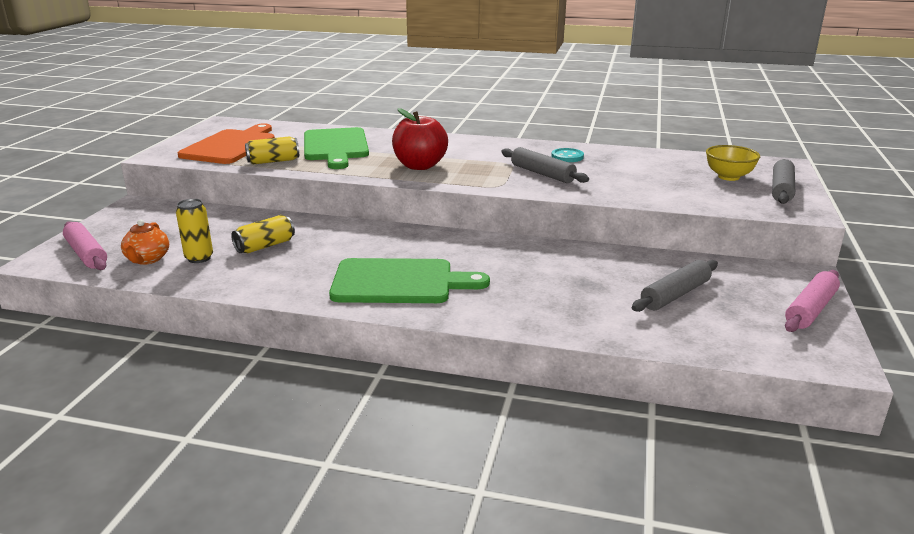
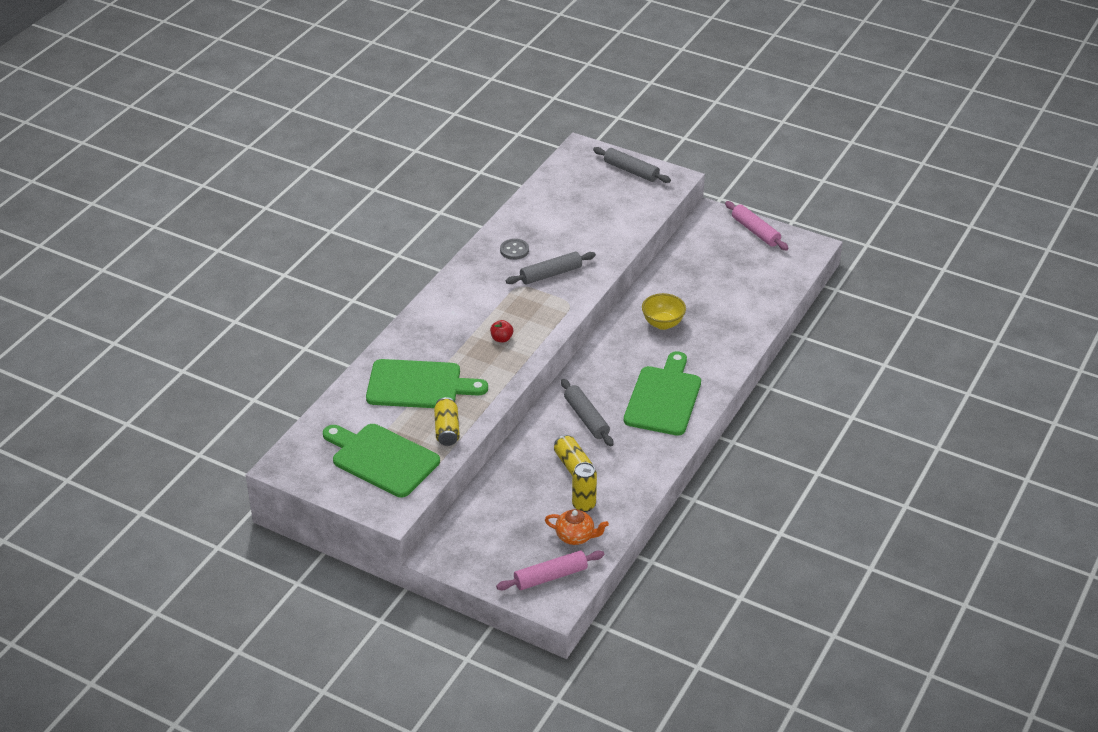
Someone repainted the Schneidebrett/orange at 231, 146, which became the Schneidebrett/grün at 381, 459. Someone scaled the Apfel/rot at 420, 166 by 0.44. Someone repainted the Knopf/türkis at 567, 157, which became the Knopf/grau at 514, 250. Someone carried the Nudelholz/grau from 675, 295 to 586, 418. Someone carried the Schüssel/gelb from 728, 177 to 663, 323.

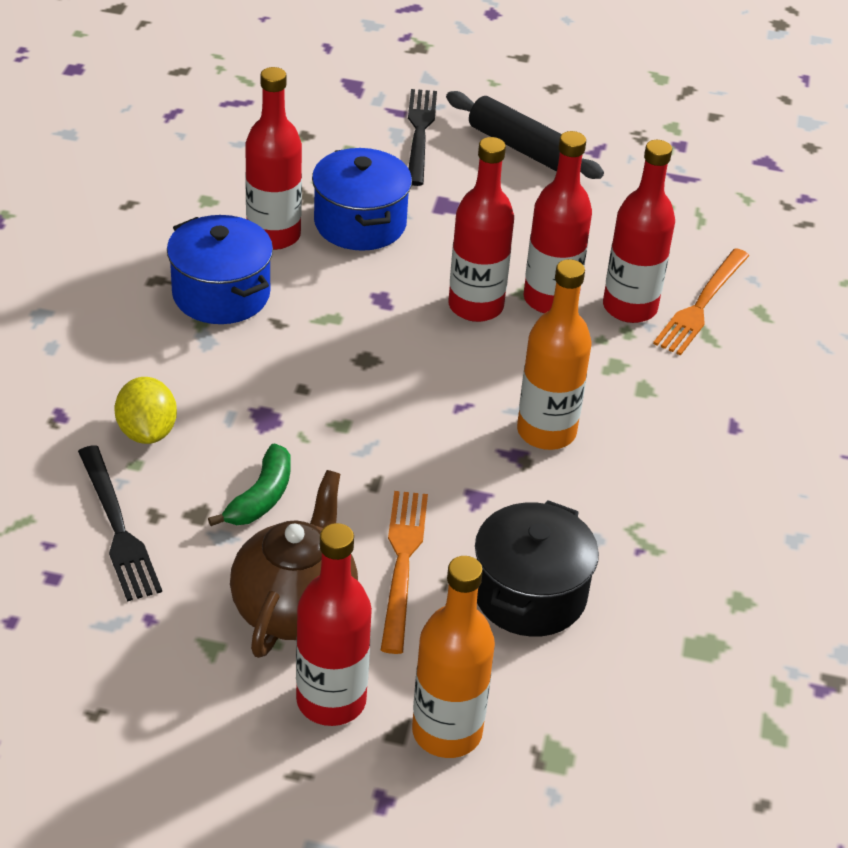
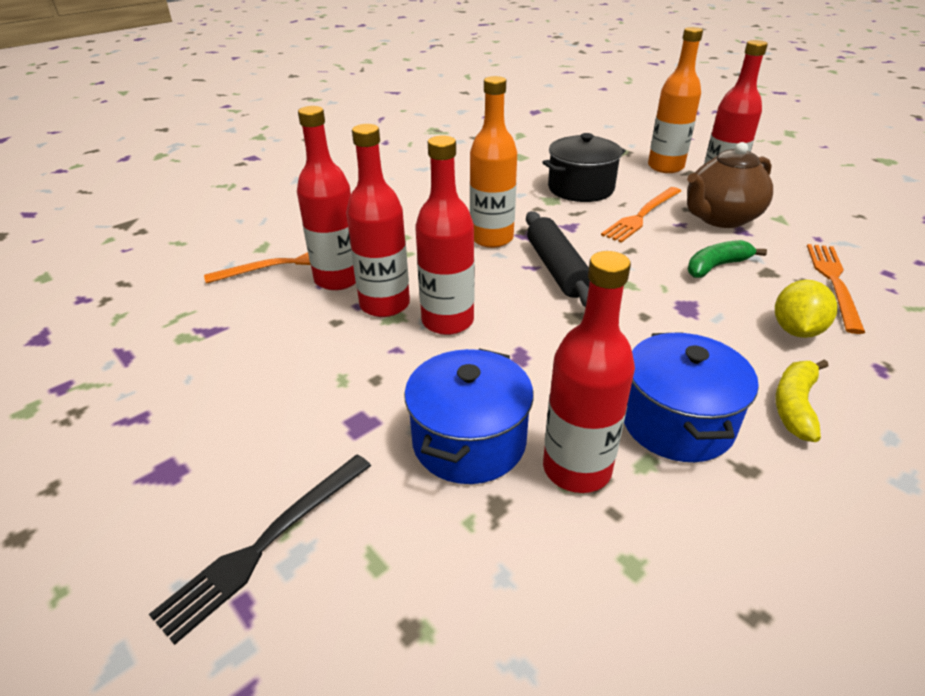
Someone repainted the Gabel/schwarz at 118, 527, which became the Gabel/orange at 833, 282. Someone carried the Nudelholz/schwarz from 521, 148 to 557, 269. Someone put down the Banane/gelb at 795, 405.

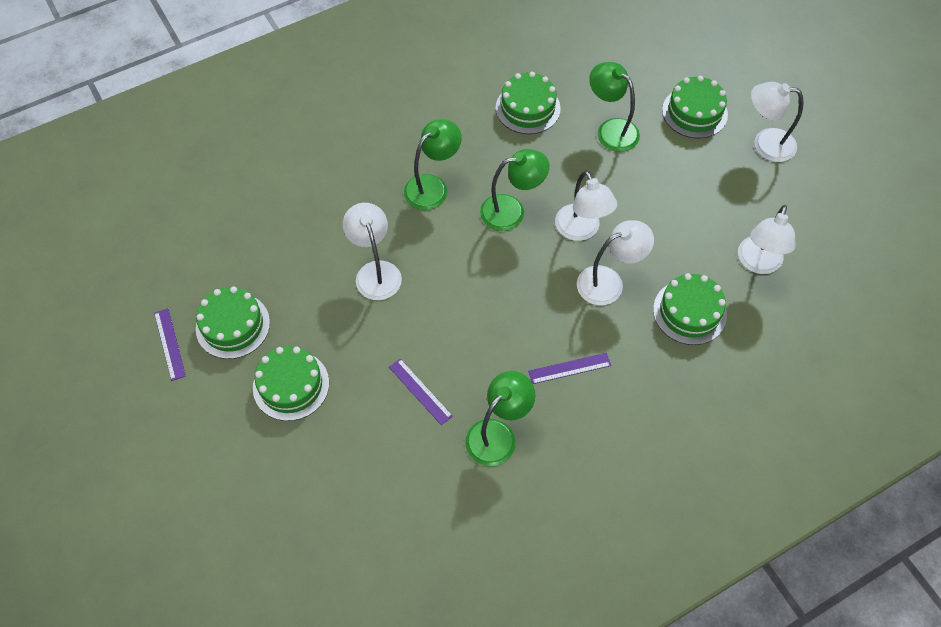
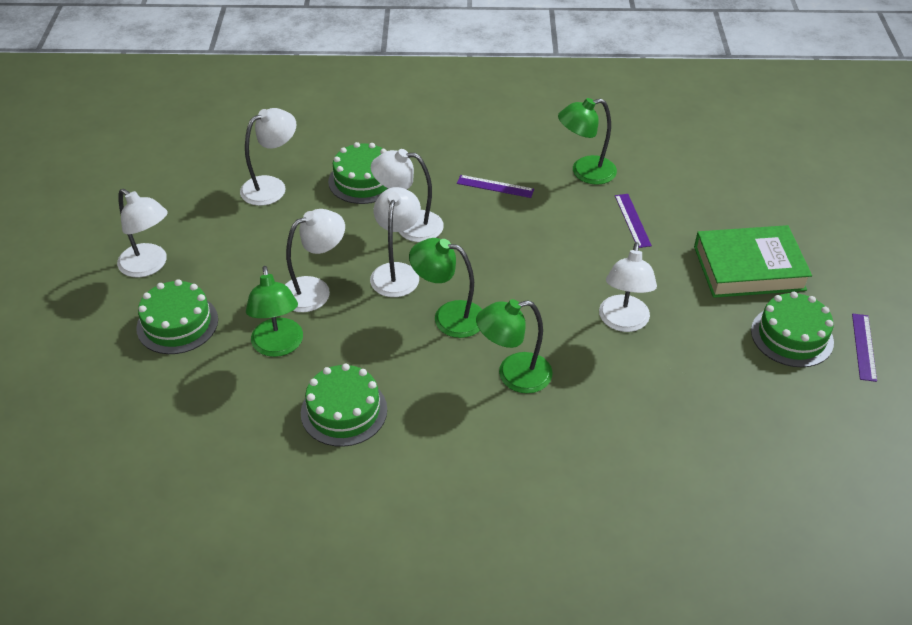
Someone swapped the Kuchen/grün at 291, 385 for the Buch/grün at 749, 268. Someone put down the Lampe/weiß at 315, 290.

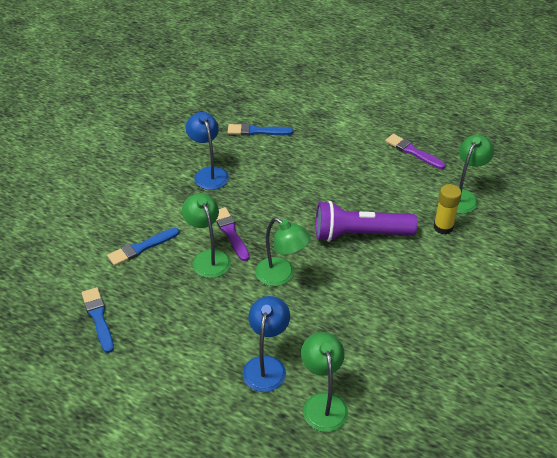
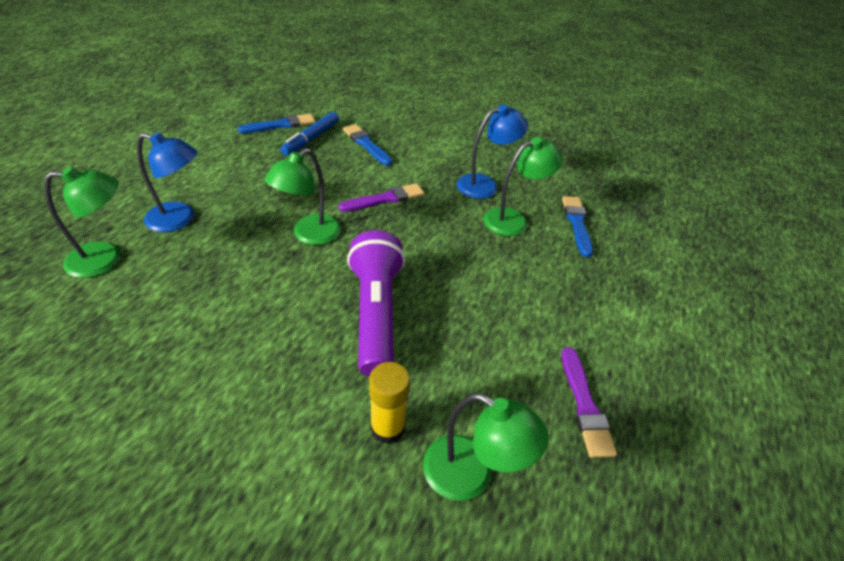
Someone carried the Lampe/grün from 208, 258 to 513, 219. Someone rotated the Pinsel/lila at 413, 152 by 135 degrees clockwise. Someone put down the Filzstift/blau at 311, 139.

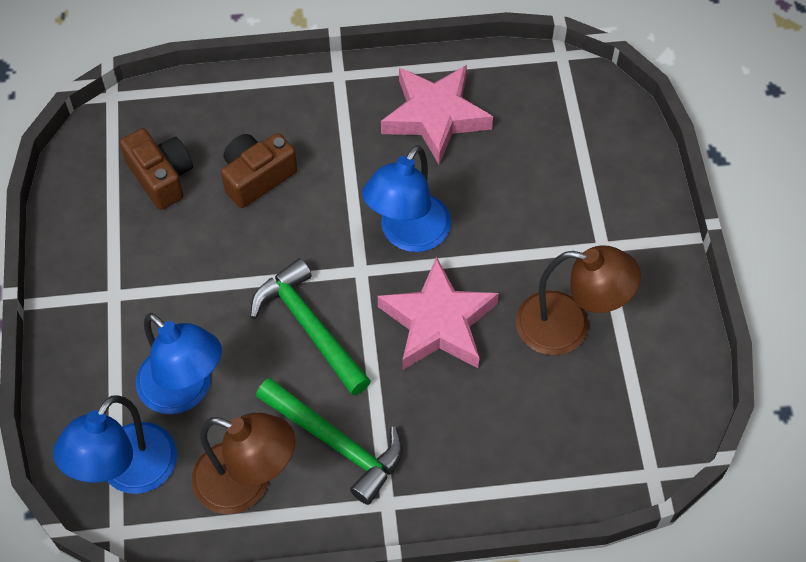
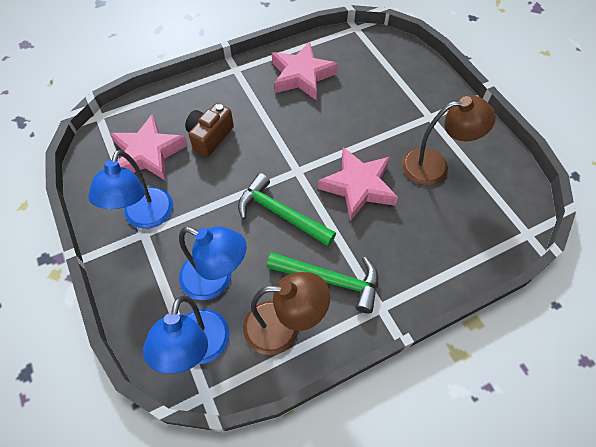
Someone swapped the Kamera/braun at 161, 177 for the Stern/rosa at 148, 153. Someone carried the Lampe/blau from 408, 235 to 145, 217.

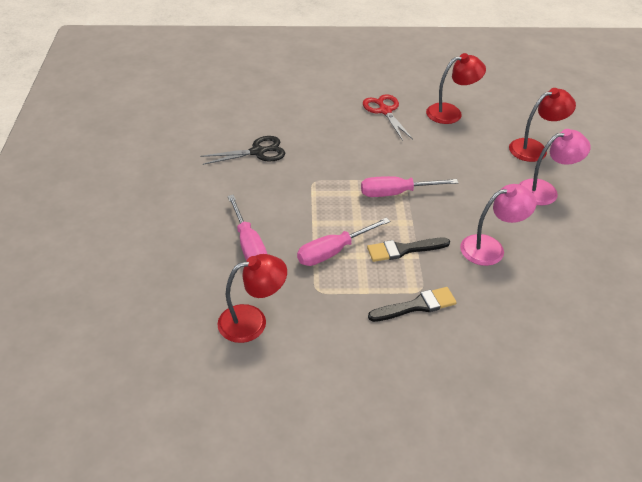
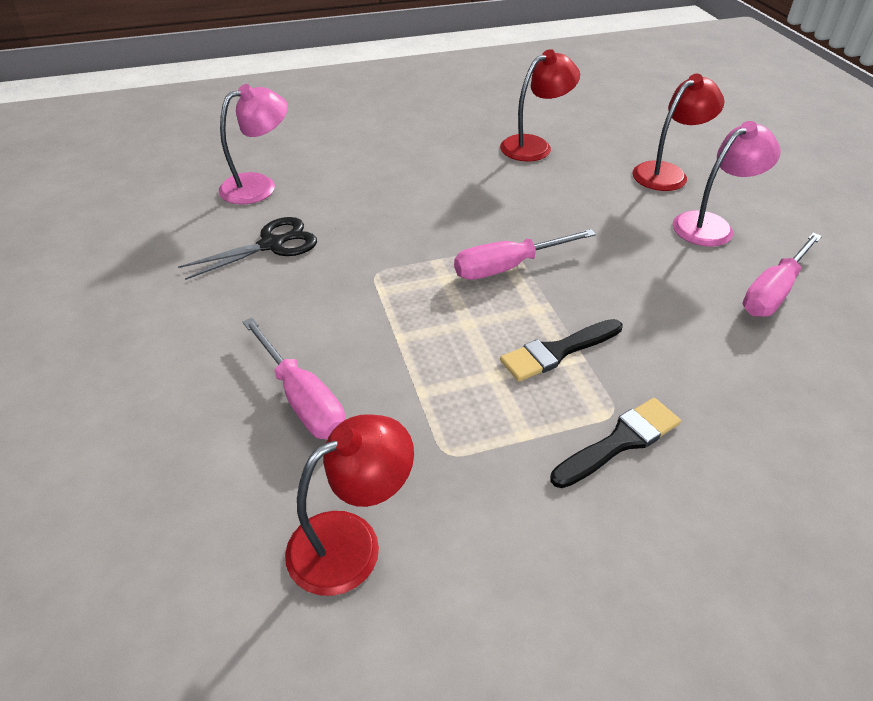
Someone carried the Schraubenzieher/rosa from 333, 251 to 773, 292. Someone took away the Schere/rot at 385, 111. Someone carried the Lampe/rosa from 490, 248 to 259, 185.

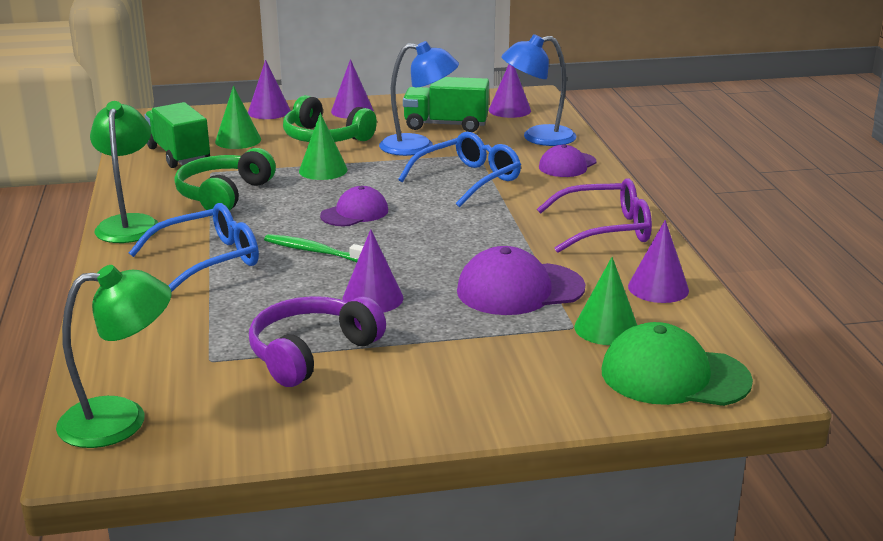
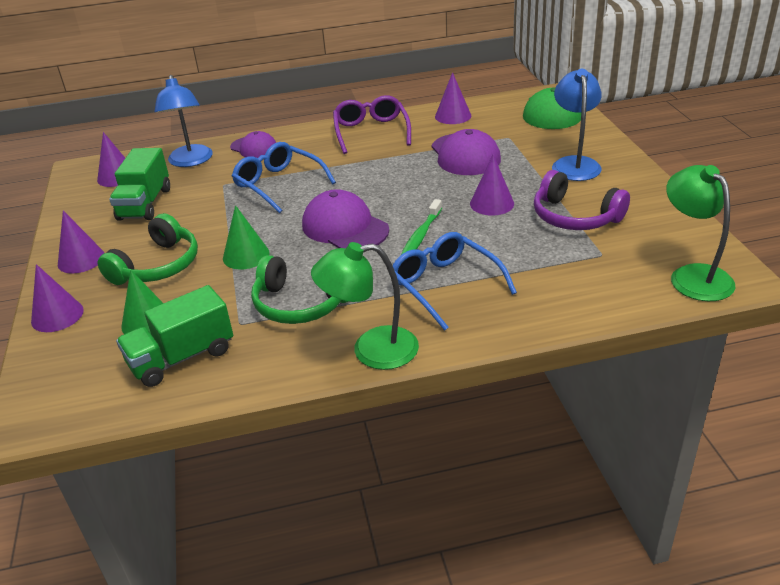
Someone scaled the Kappe/lila at 355, 213 by 1.57. Someone carried the Lampe/blau from 418, 146 to 574, 164. Someone took away the Kegel/grün at 606, 328.

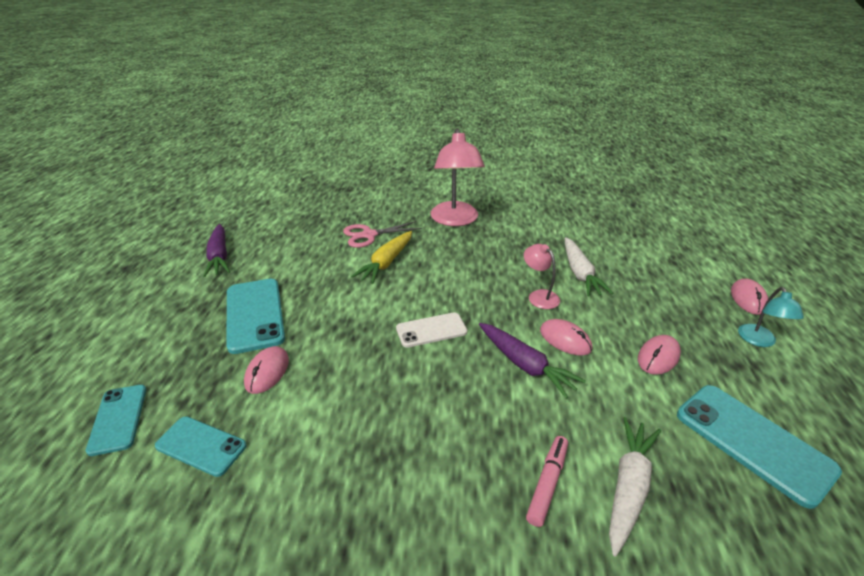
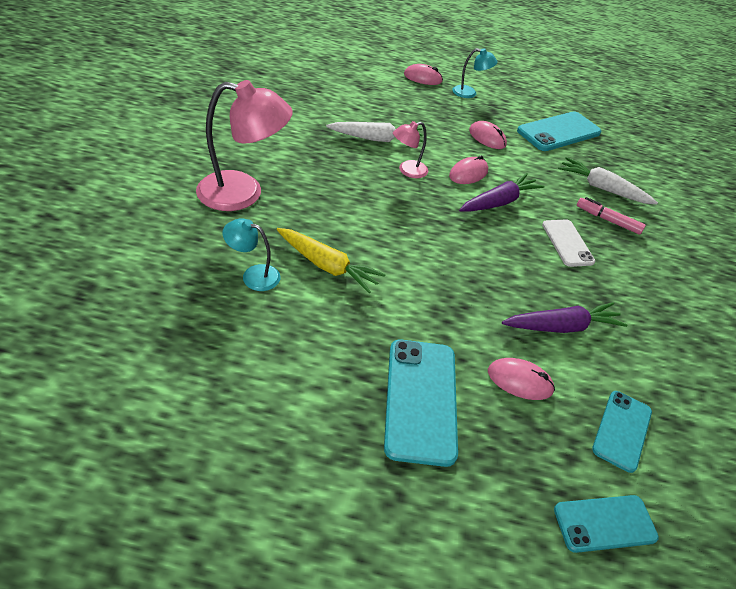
Someone carried the Karotte/lila from 219, 256 to 562, 326. Someone rotated the Handy/türkis at 255, 315 by 75 degrees counterclockwise. Someone swapped the Schere/rosa at 369, 235 for the Lampe/türkis at 253, 275. Someone carried the Handy/weiß from 431, 330 to 567, 243.

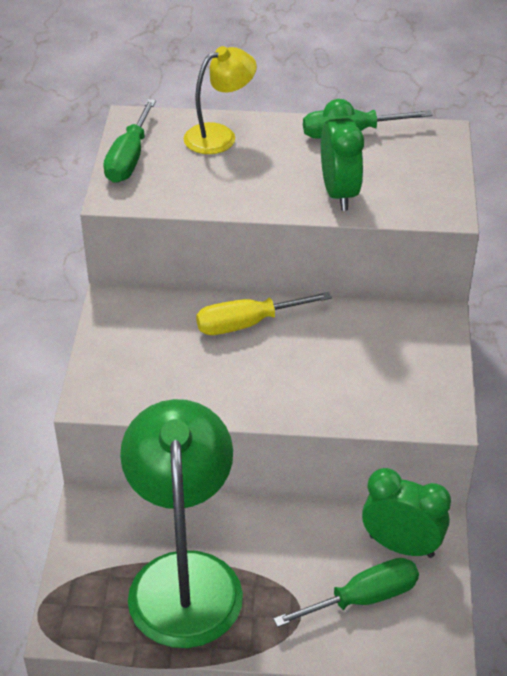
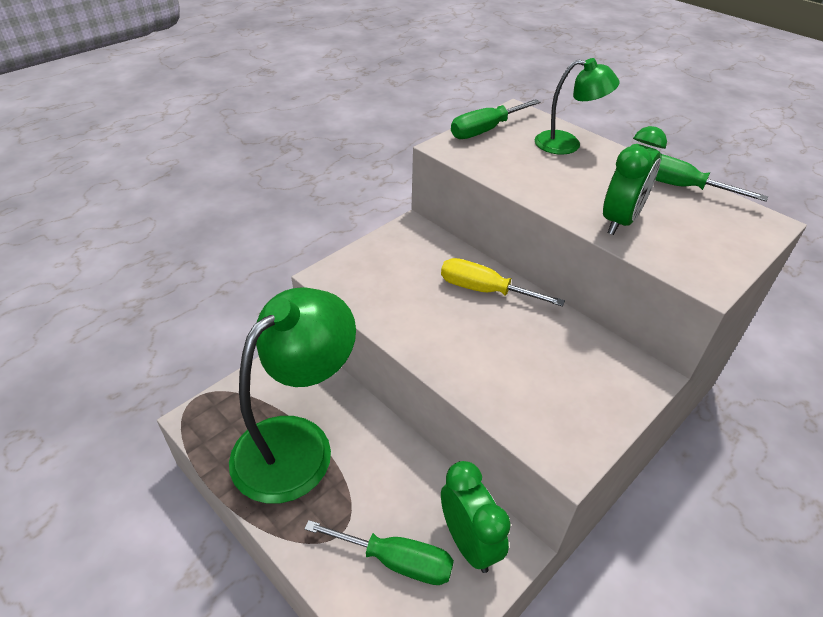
Someone repainted the Lampe/gelb at 219, 136, which became the Lampe/grün at 567, 144.

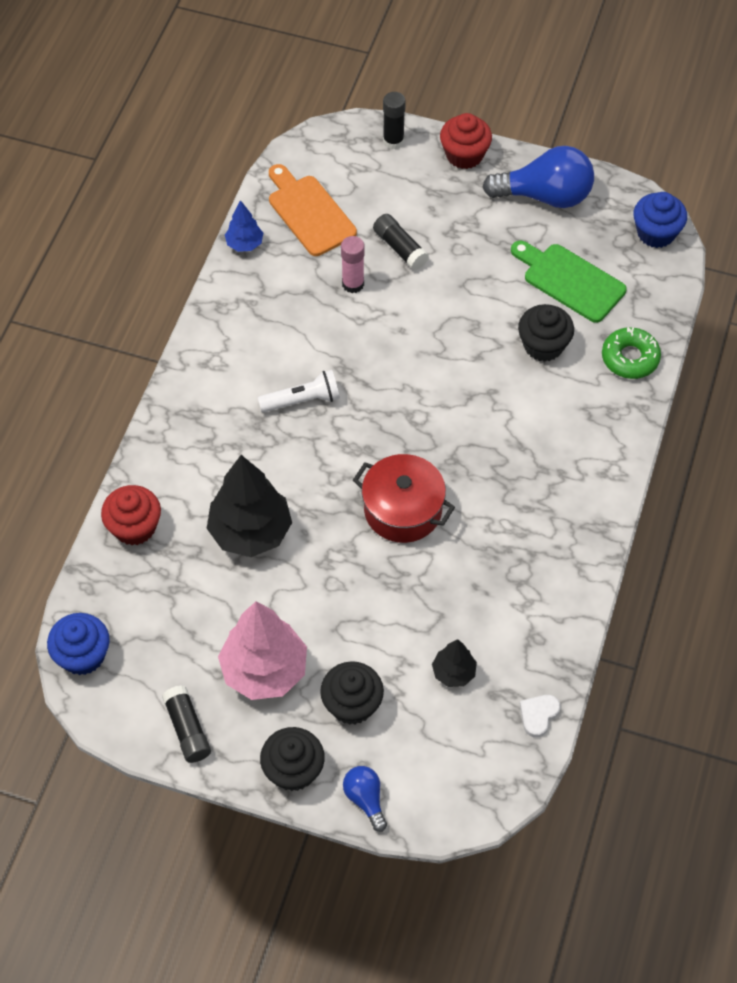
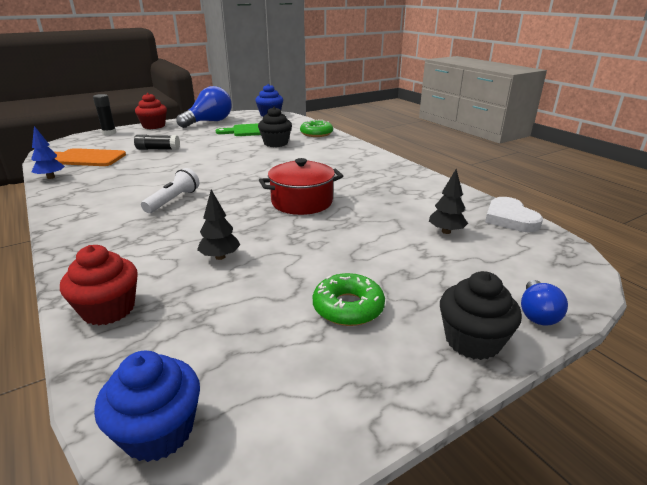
Someone took away the Klebestift/schwarz at 187, 729. Someone scaled the Baum/schwarz at 250, 532 by 0.51. Someone swapped the Baum/rosa at 264, 670 for the Donut/grün at 348, 307. Someone took away the Muffin/schwarz at 352, 704. Someone took away the Klebestift/rosa at 353, 284. Someone rotated the Glühbirne/blau at 365, 799 by 90 degrees counterclockwise. Someone scaled the Herz/weiß at 538, 715 by 1.61.

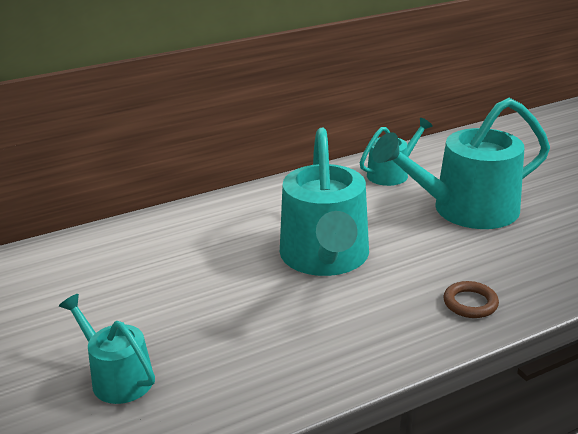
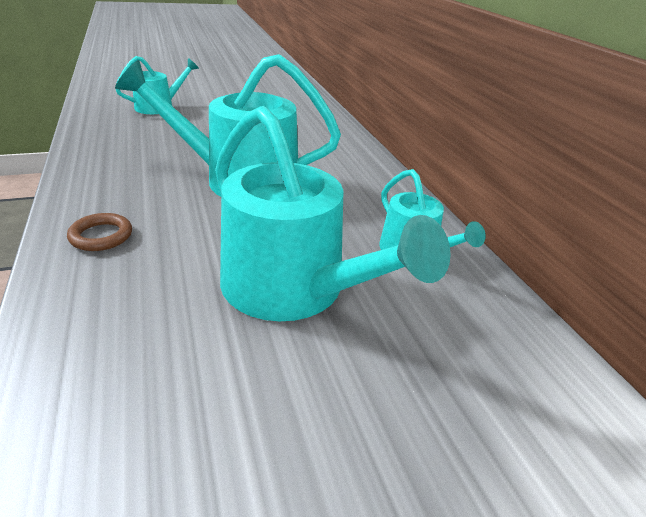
Someone rotated the Gießkanne/türkis at 466, 210 by 150 degrees clockwise.

